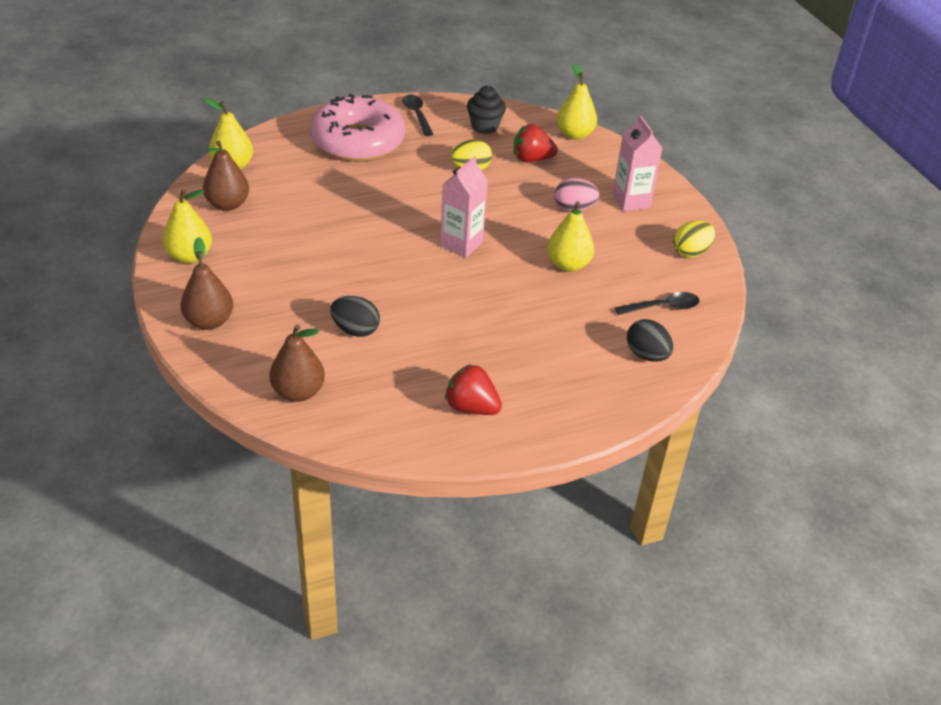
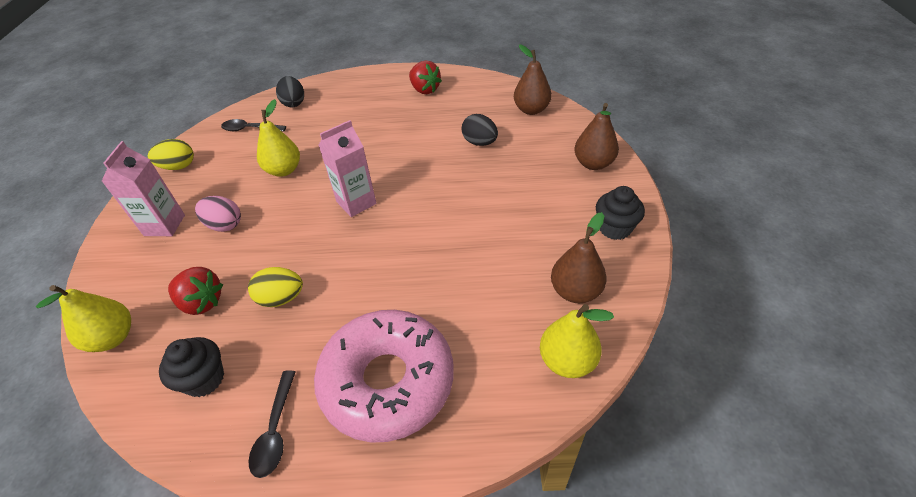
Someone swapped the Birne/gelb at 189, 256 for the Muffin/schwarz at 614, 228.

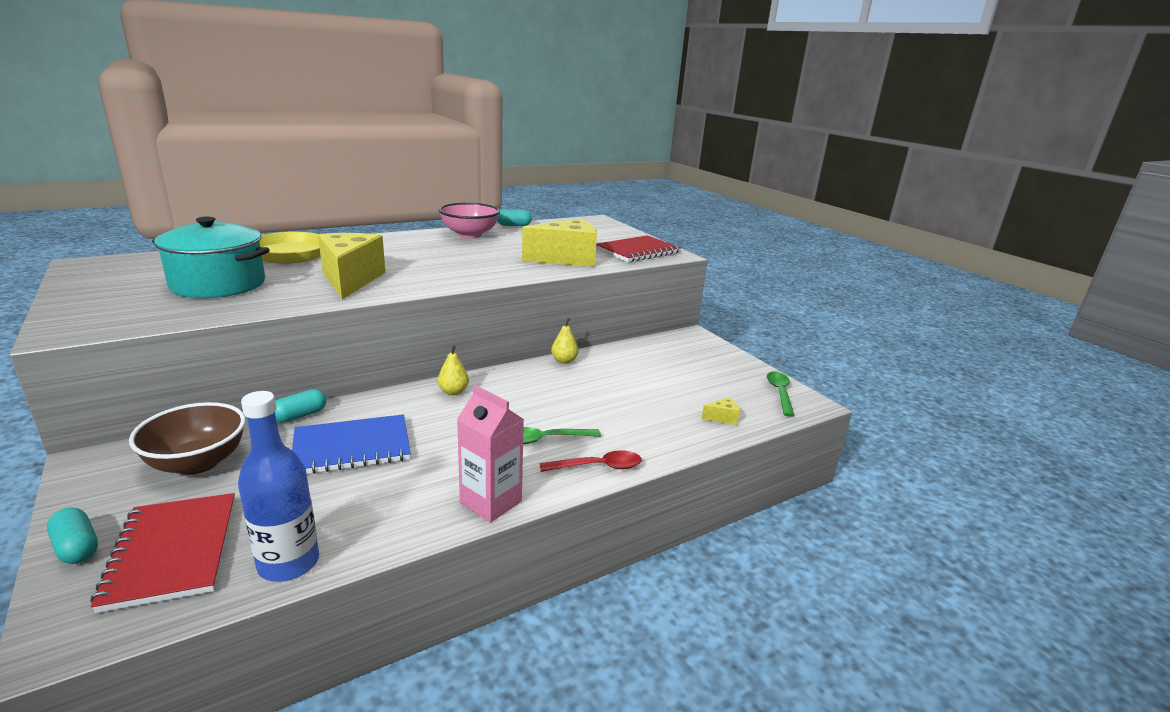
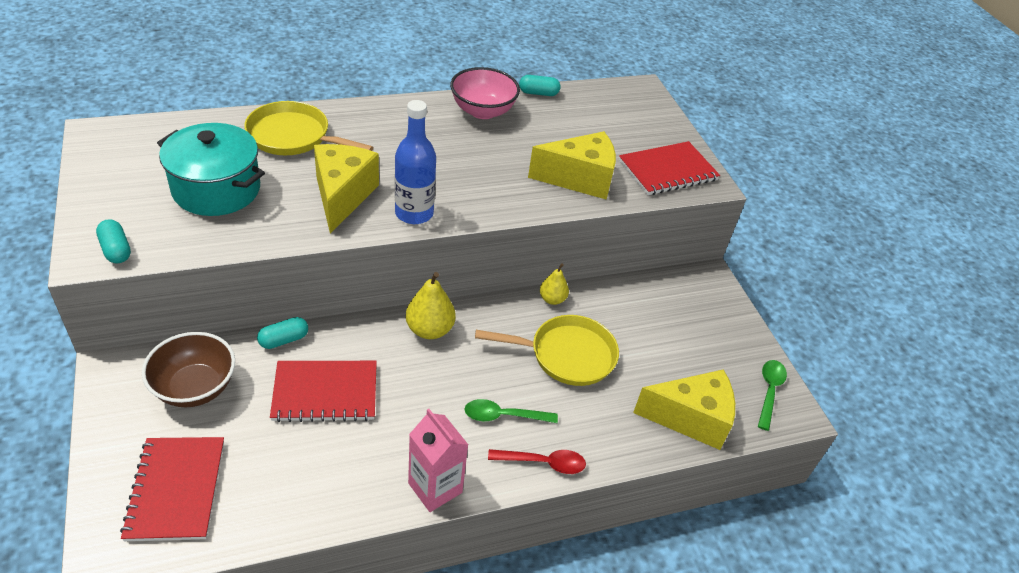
Someone carried the Kapsel/türkis from 77, 547 to 116, 250. Someone carried the Flasche/blau from 289, 563 to 414, 213. Someone repainted the Notizbuch/blau at 352, 447, which became the Notizbuch/rot at 325, 392. Someone scaled the Birne/gelb at 453, 391 by 1.60. Someone scaled the Käse/gelb at 722, 418 by 2.49. Someone put down the Pfanne/gelb at 566, 355.

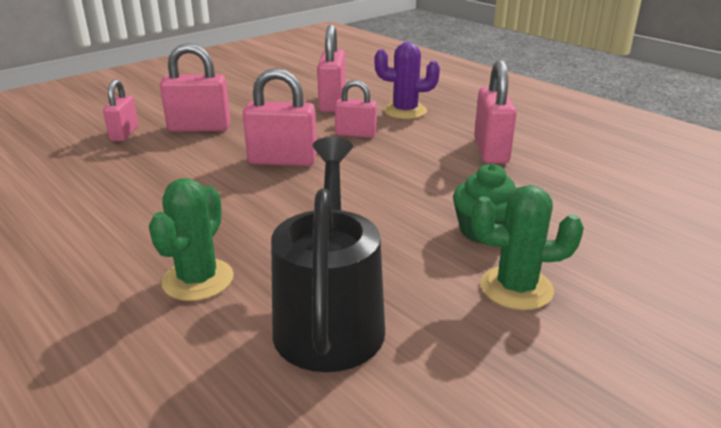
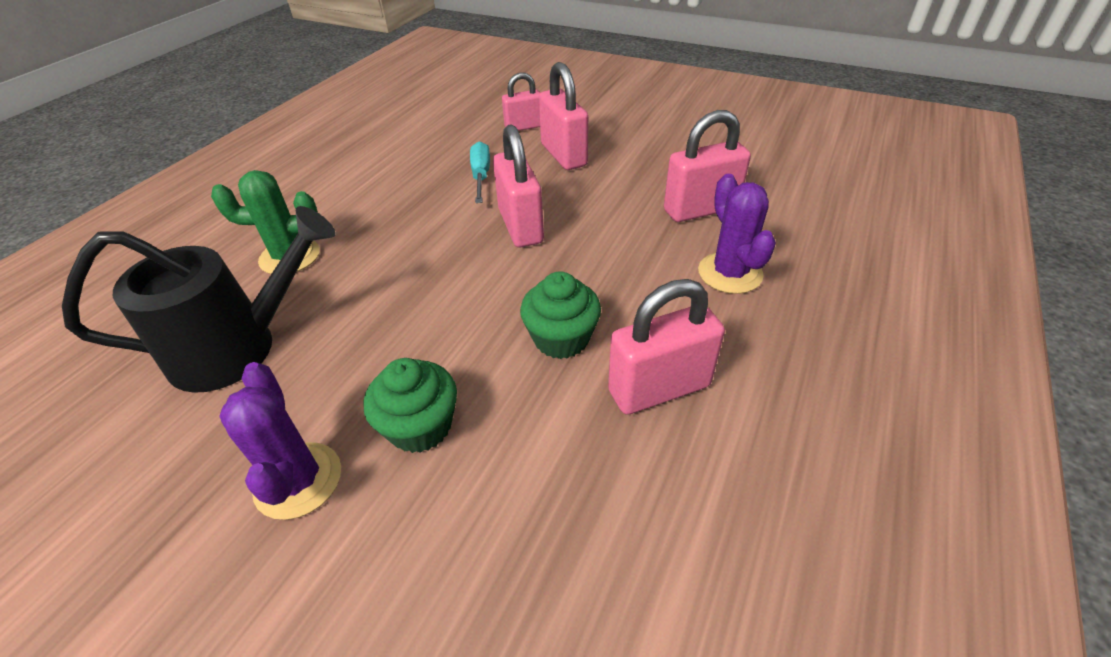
Someone took away the Vorhängeschloss/rosa at 355, 134. Someone repainted the Kaktus/grün at 516, 288, which became the Kaktus/lila at 298, 480. Someone put down the Schraubenzieher/türkis at 481, 176. Someone put down the Muffin/grün at 561, 338.

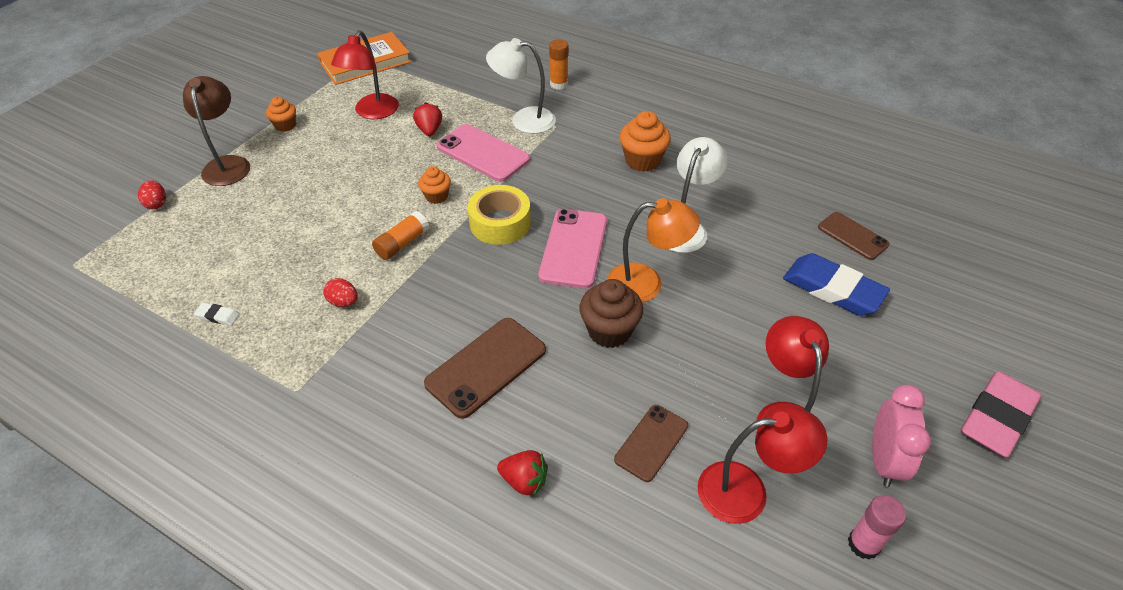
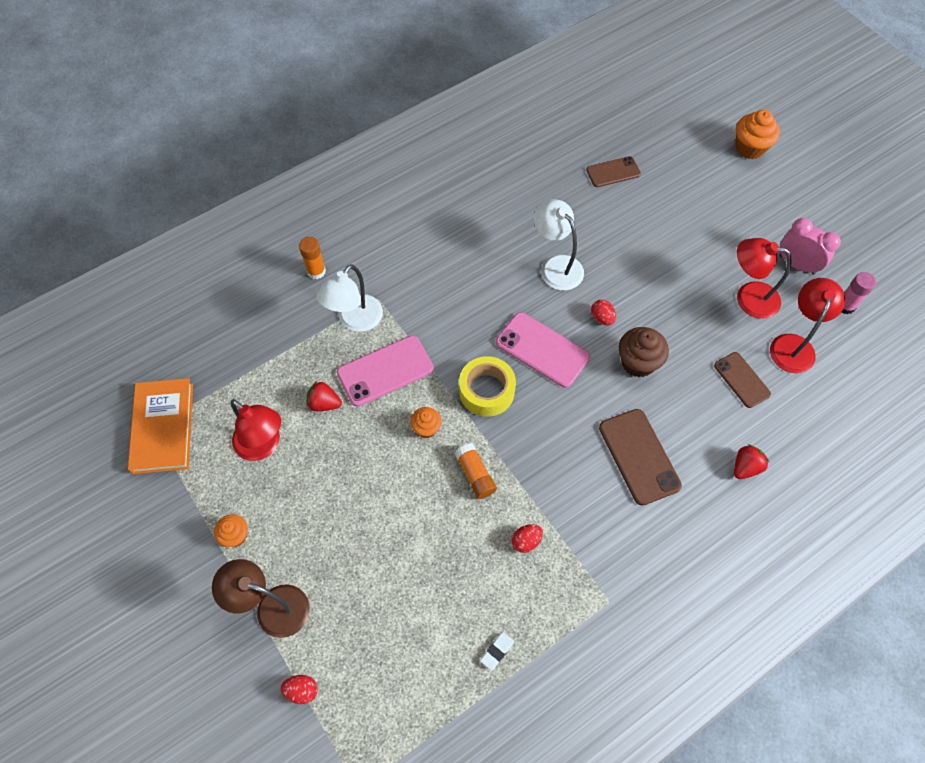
Someone swapped the Lampe/orange at 646, 283 for the Ei/rot at 602, 318. Someone carried the Muffin/orange from 642, 161 to 749, 148. Someone took away the Radiergummi/blau at 833, 289. Someone took away the Radiergummi/rosa at 997, 418.

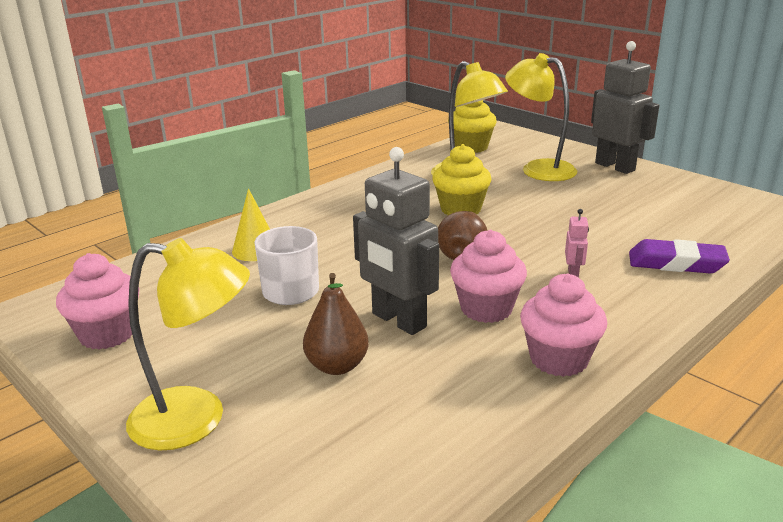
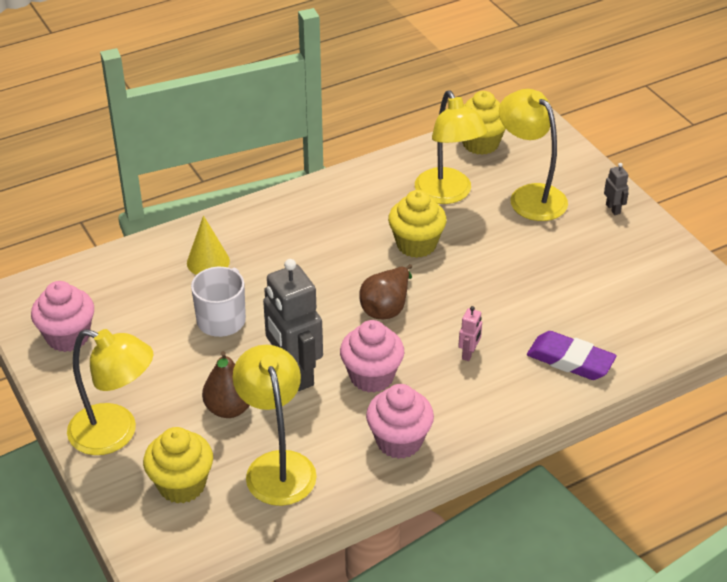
Someone scaled the Roboter/grau at 615, 167 by 0.43. Someone put down the Muffin/gelb at 182, 485. Someone put down the Lampe/gelb at 277, 466.

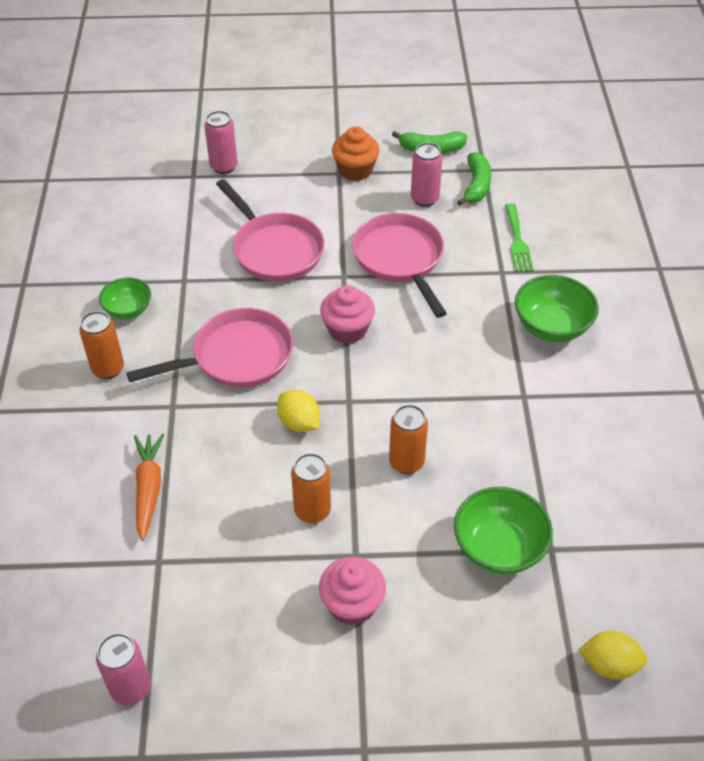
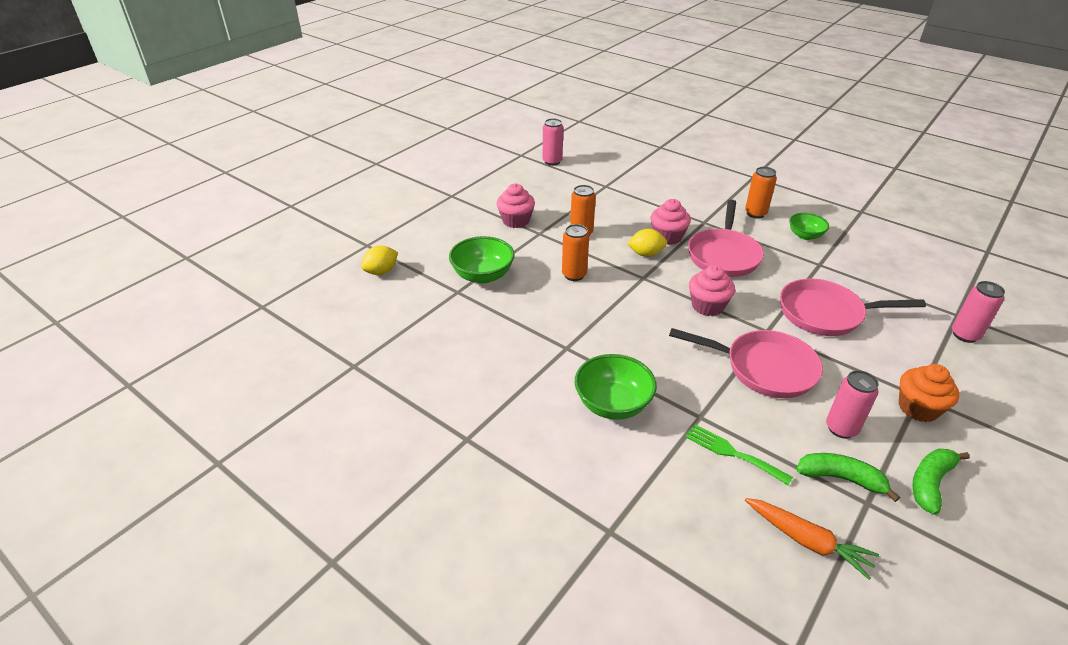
Someone carried the Karotte/orange from 149, 489 to 807, 541. Someone rotated the Banane/grün at 476, 186 by 150 degrees clockwise. Someone put down the Muffin/rosa at 667, 237.

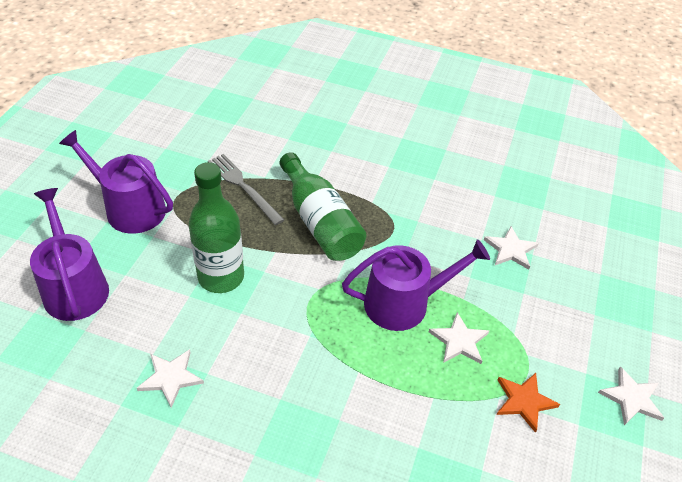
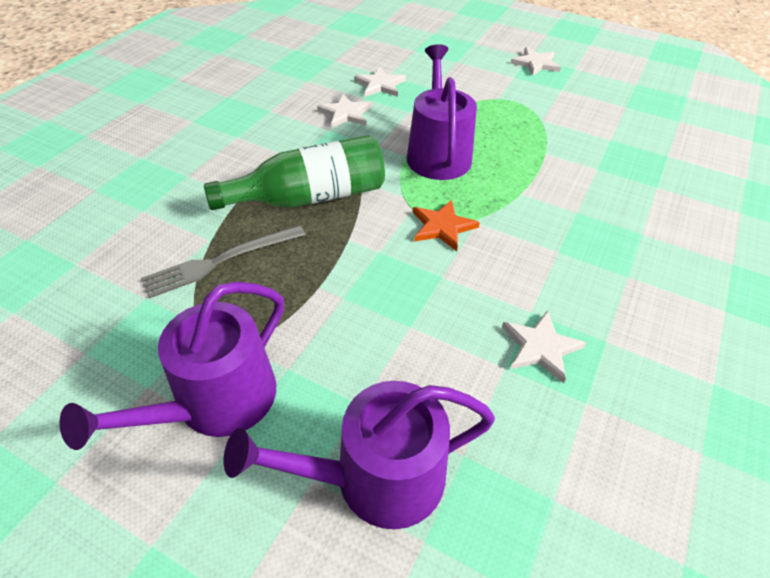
Someone took away the Flasche/grün at 221, 277. Someone carried the Stern/weiß from 459, 341 to 346, 113. Someone carried the Stern/orange from 524, 401 to 442, 227.

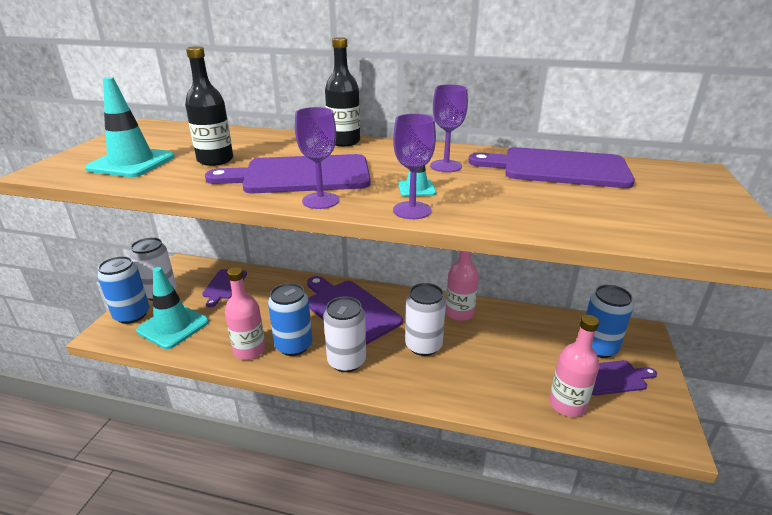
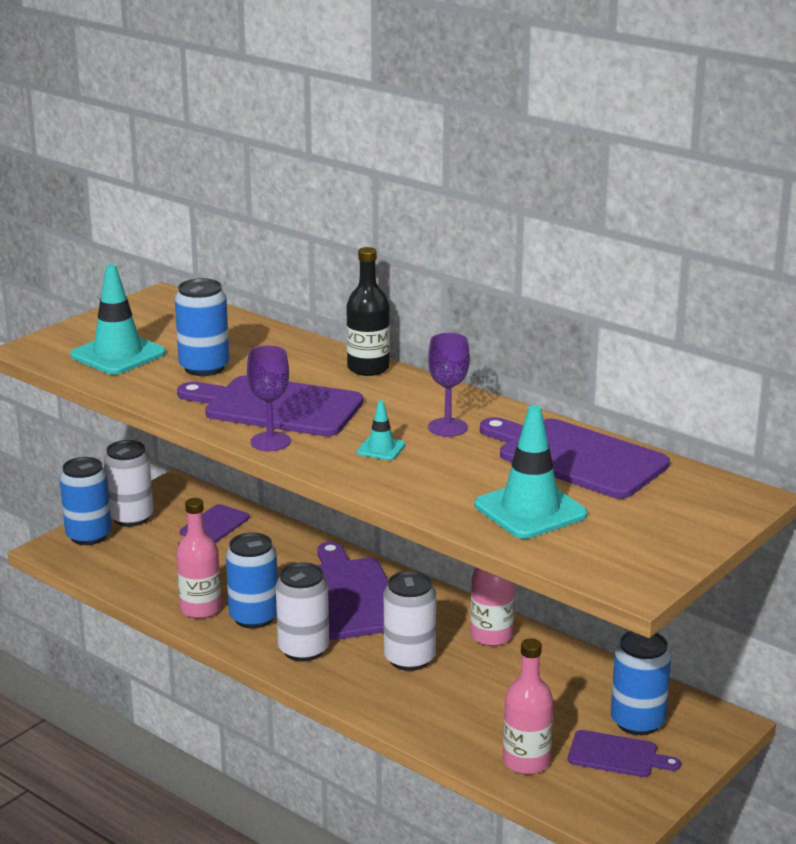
Someone carried the Leitkegel/türkis from 173, 326 to 530, 510. Someone swapped the Flasche/schwarz at 215, 160 for the Dose/blau at 204, 368. Someone took away the Kelch/lila at 412, 210.

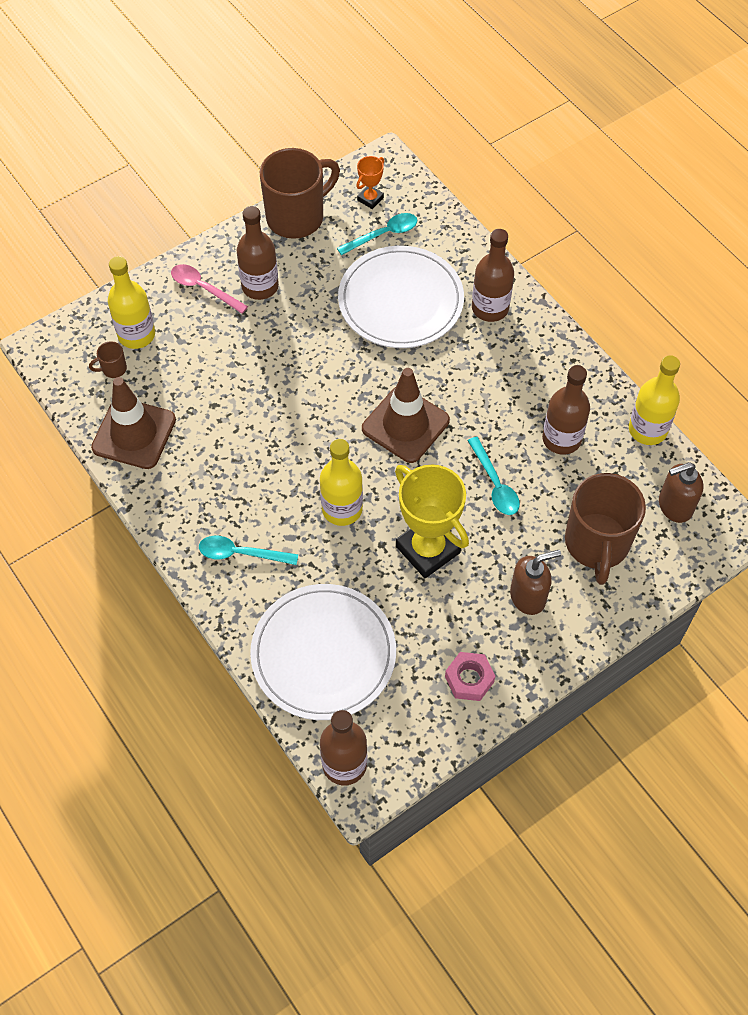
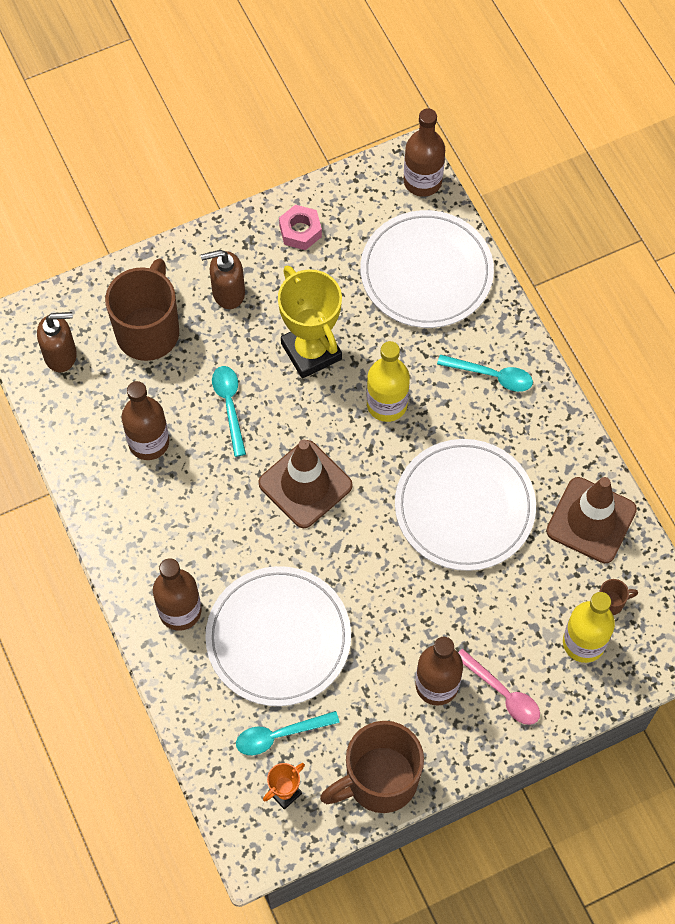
Someone took away the Flasche/gelb at 647, 429. Someone put down the Teller/weiß at 464, 507.

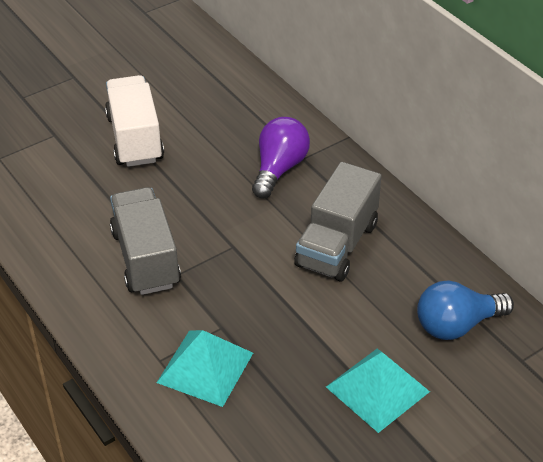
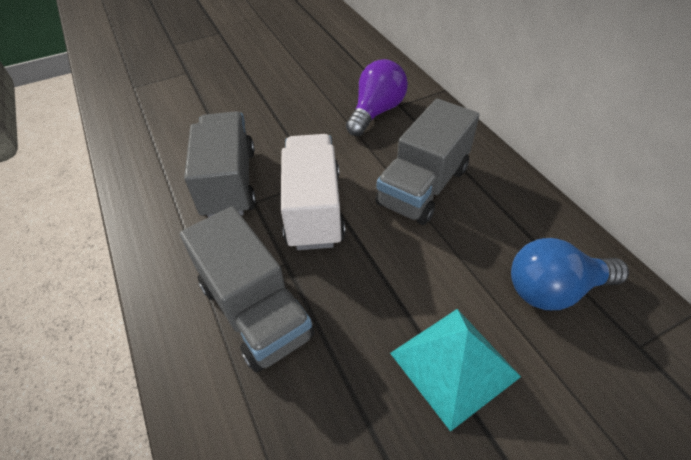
Someone carried the Lastwagen/weiß from 135, 138 to 313, 209. Someone swapped the Pyramide/türkis at 205, 367 for the Lastwagen/grau at 255, 310.

